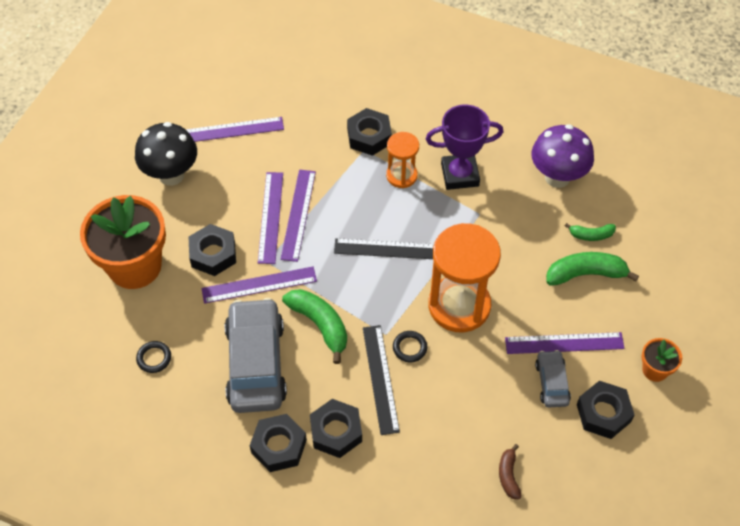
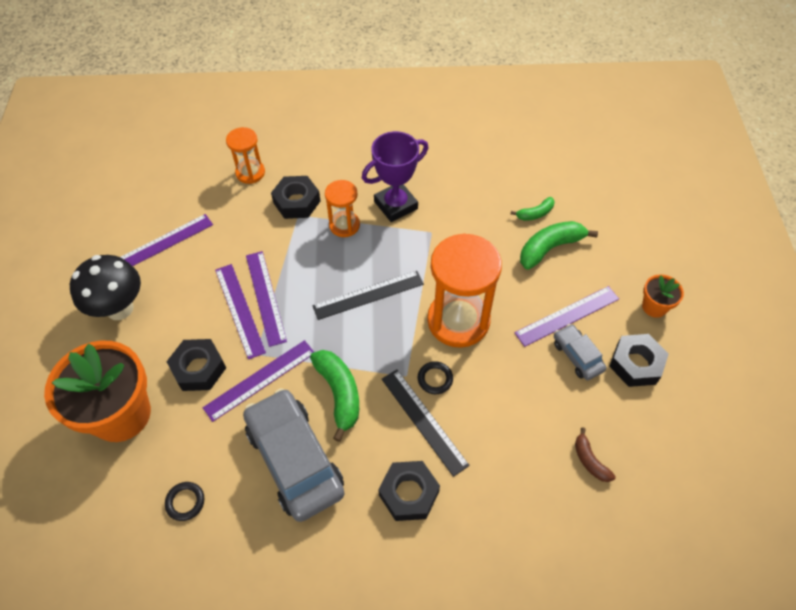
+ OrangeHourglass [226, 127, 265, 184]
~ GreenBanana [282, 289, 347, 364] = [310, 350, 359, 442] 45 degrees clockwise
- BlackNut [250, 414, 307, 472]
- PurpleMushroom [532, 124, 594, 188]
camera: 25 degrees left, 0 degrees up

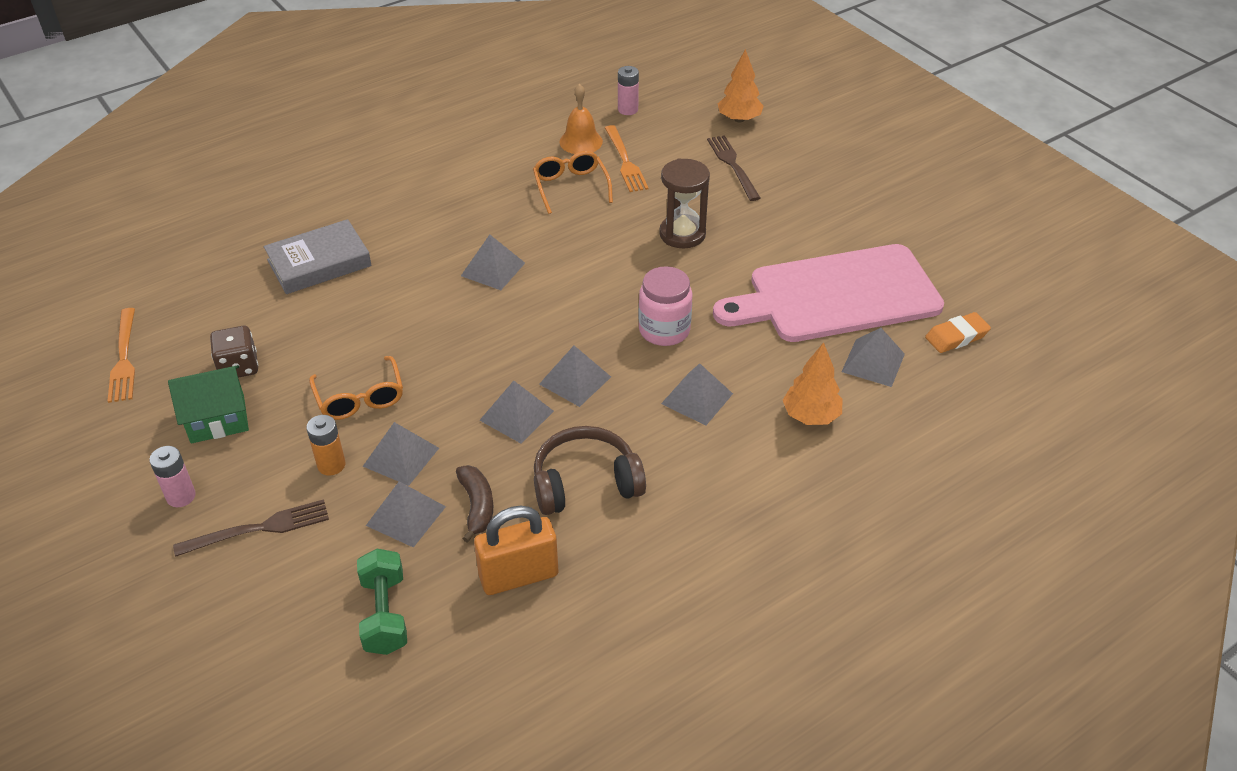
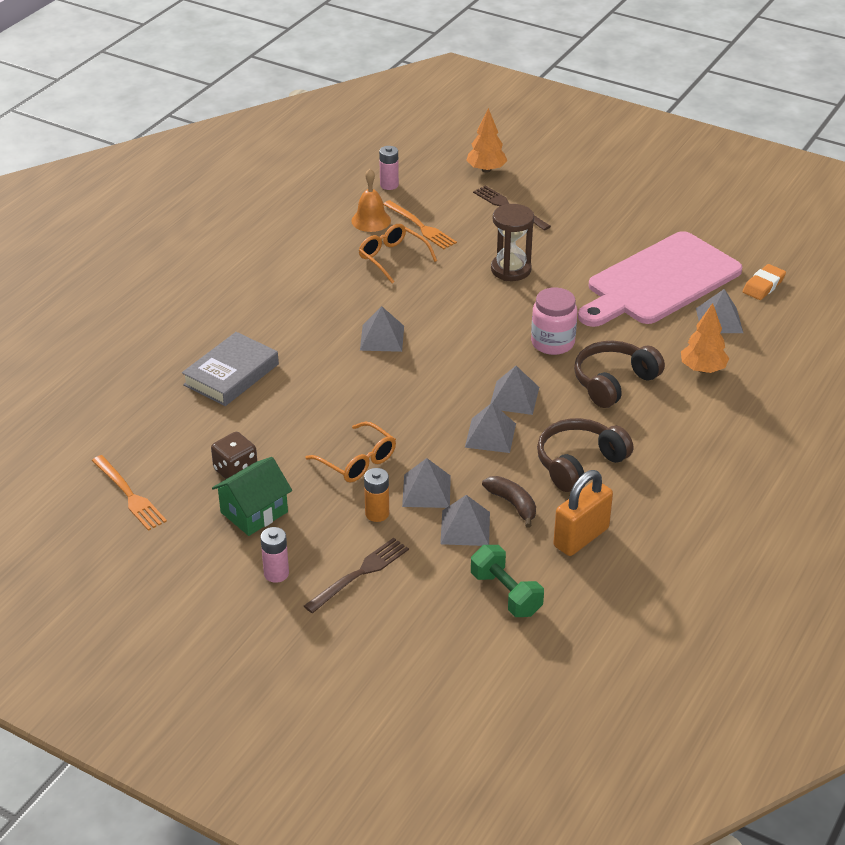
~ GreyPyramid [661, 363, 733, 426] to BrownHeadphones [574, 341, 665, 408]
camera: 25 degrees left, 5 degrees down

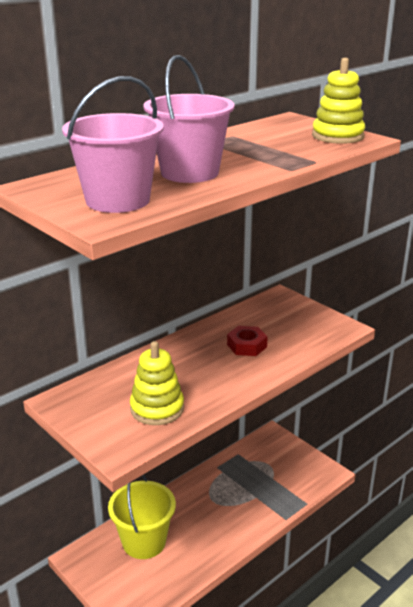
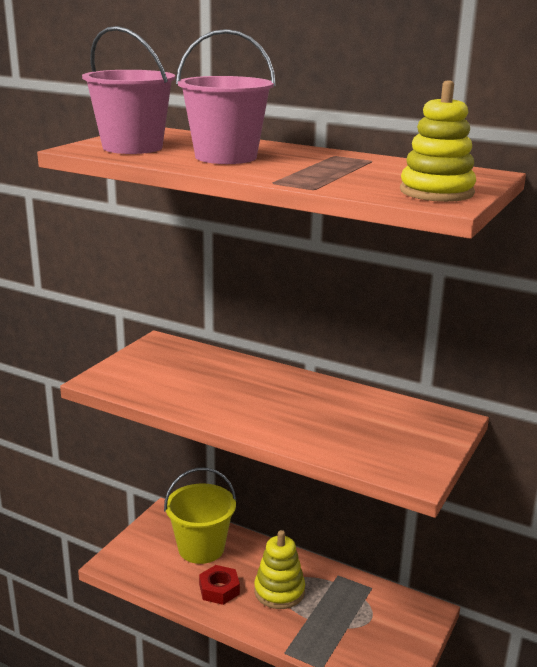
~ RedNut [227, 326, 268, 356] to [199, 565, 240, 605]
~ YellowStackingToy [130, 341, 184, 425] to [254, 530, 305, 609]
camera: 70 degrees right, 5 degrees down

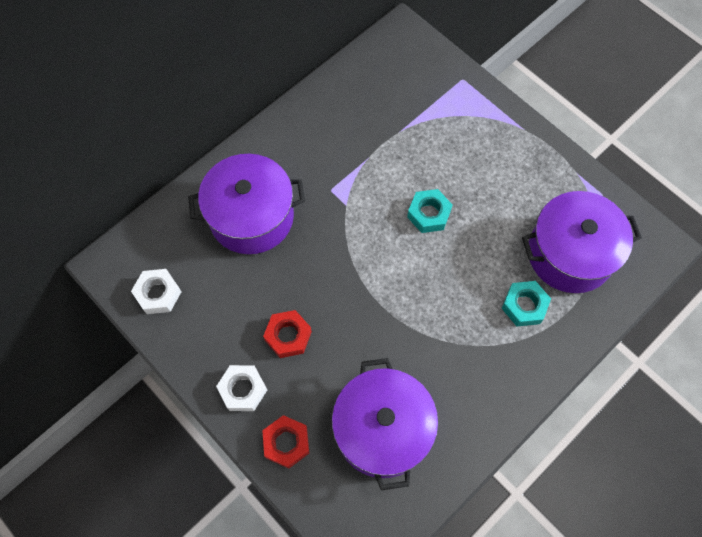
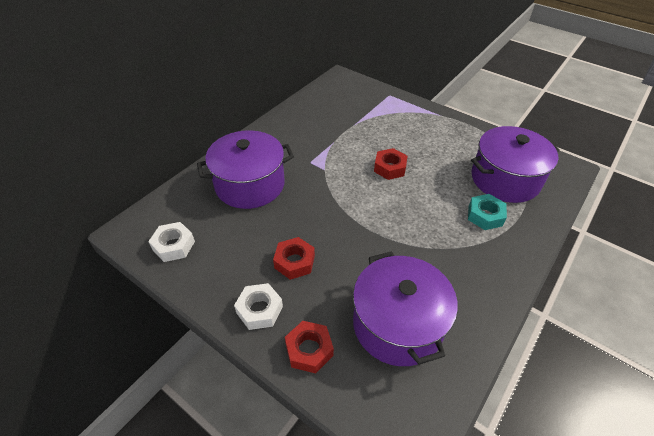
~ TurquoiseNut [407, 189, 453, 233] to RedNut [374, 148, 408, 180]
camera: 10 degrees left, 20 degrees down

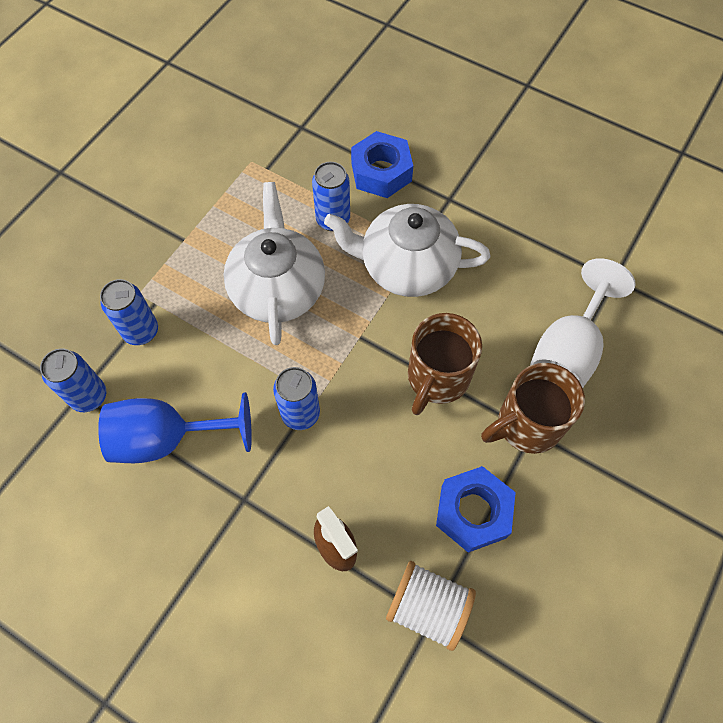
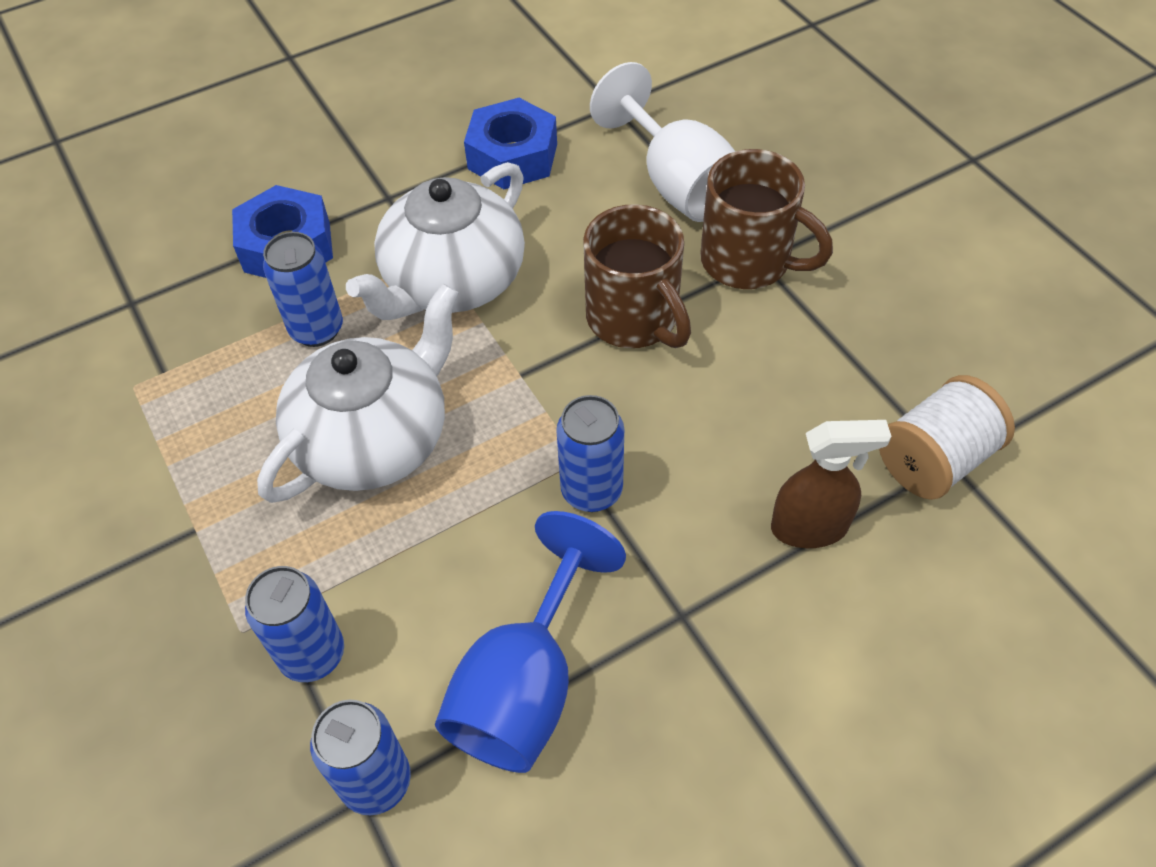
~ WhiteTeapot [223, 182, 325, 345] = [257, 284, 459, 503] 105 degrees clockwise
~ BlueNut [436, 466, 516, 553] to [464, 98, 557, 189]
~ BrownMug [481, 363, 585, 454] = [700, 149, 833, 289] 60 degrees counterclockwise
camera: 60 degrees left, 10 degrees down

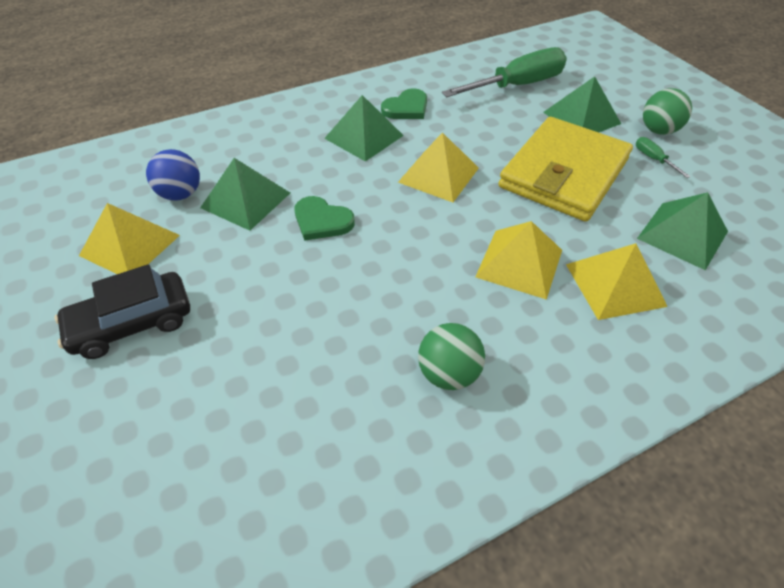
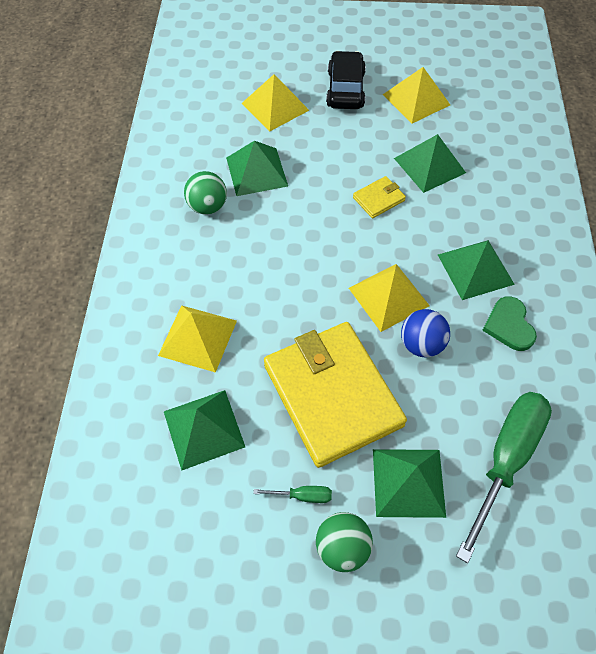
+ GreenPyramid [226, 141, 288, 196]
~ YellowPyramid [475, 221, 562, 300] to [242, 74, 309, 131]
~ GreenHeart [294, 196, 355, 241] to YellowWallet [353, 176, 406, 218]
~ BlueBall [146, 149, 200, 201] to [401, 309, 450, 358]
~ GreenScrewdriver [442, 47, 567, 97] = [456, 392, 552, 563] 150 degrees counterclockwise
camera: 120 degrees right, 10 degrees up

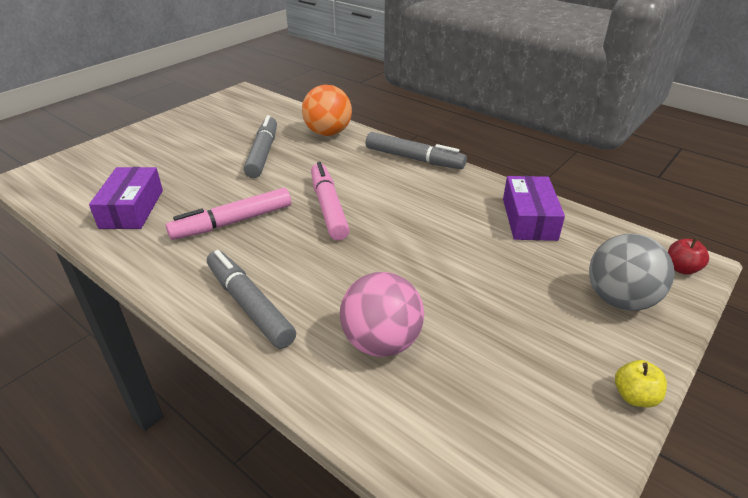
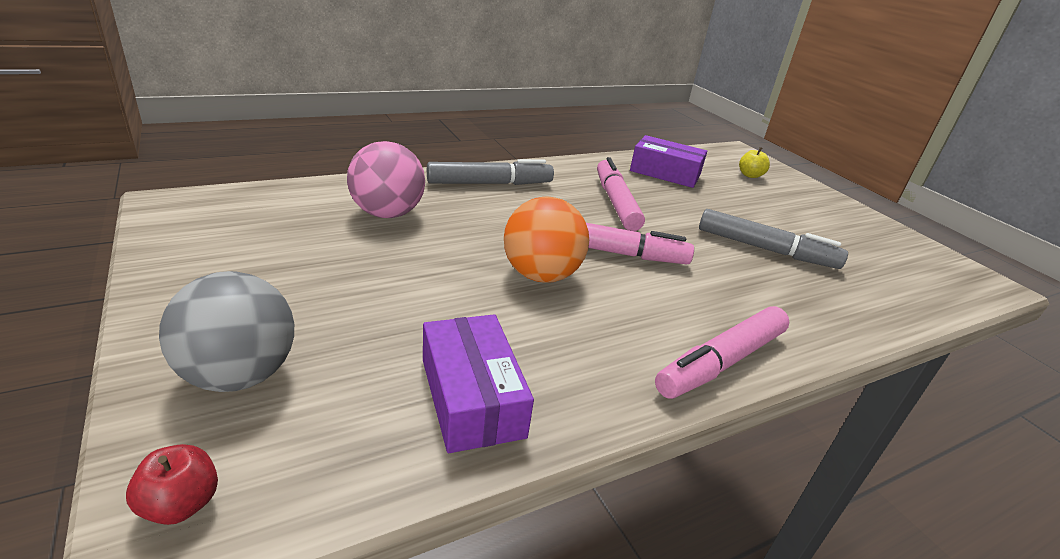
~ PurpleBox [503, 176, 565, 241] = [423, 314, 534, 453] 45 degrees clockwise
~ OrangeBall [302, 85, 352, 136] to [504, 197, 589, 283]
~ GreyMarker [366, 132, 467, 169] to PinkMarker [655, 306, 789, 399]
~ YellowApple [615, 360, 667, 407] to [739, 147, 770, 178]
camera: 110 degrees right, 5 degrees down

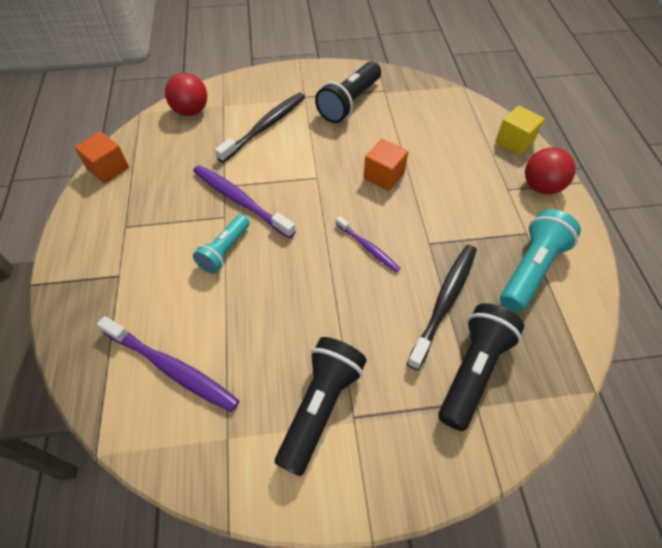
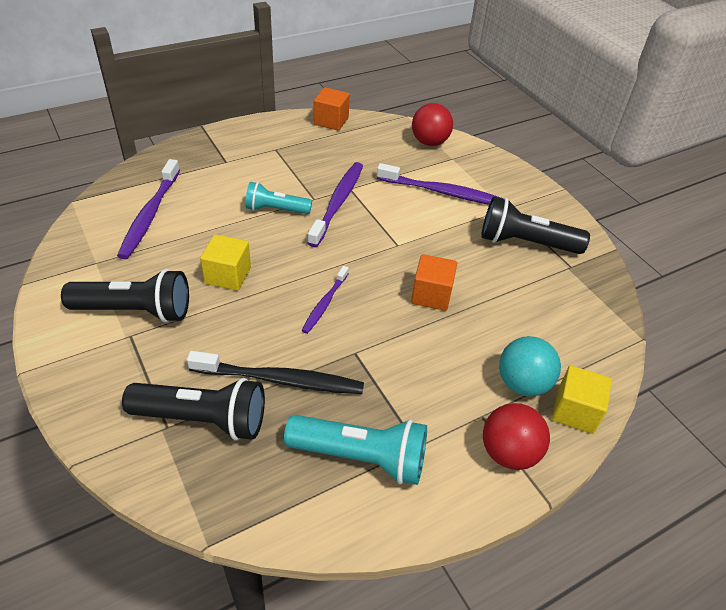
+ YellowCube [200, 234, 251, 291]
~ BlackToothbrush [215, 93, 305, 163] to PurpleToothbrush [377, 163, 504, 205]
+ TurquoiseBall [499, 336, 561, 397]
camera: 65 degrees right, 10 degrees down

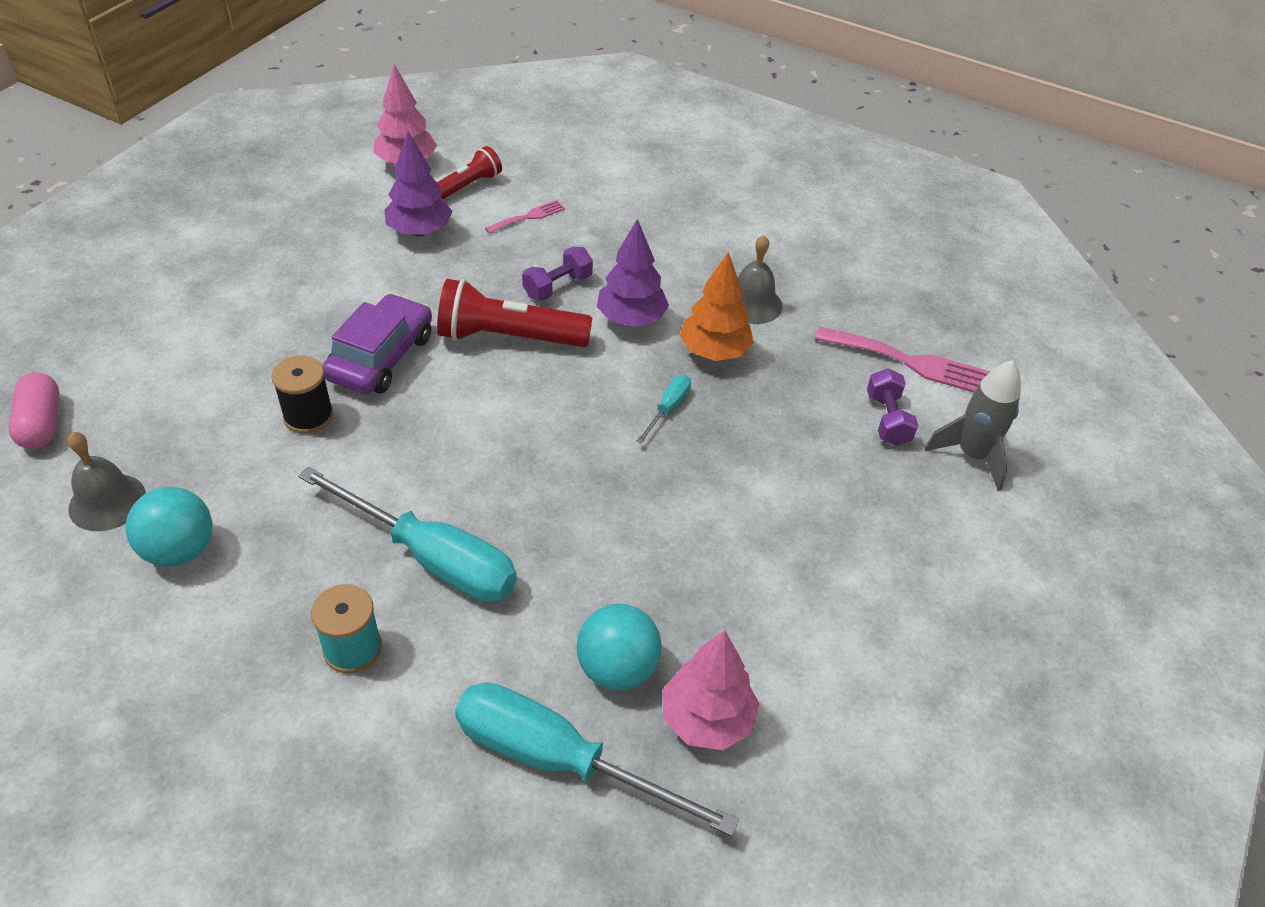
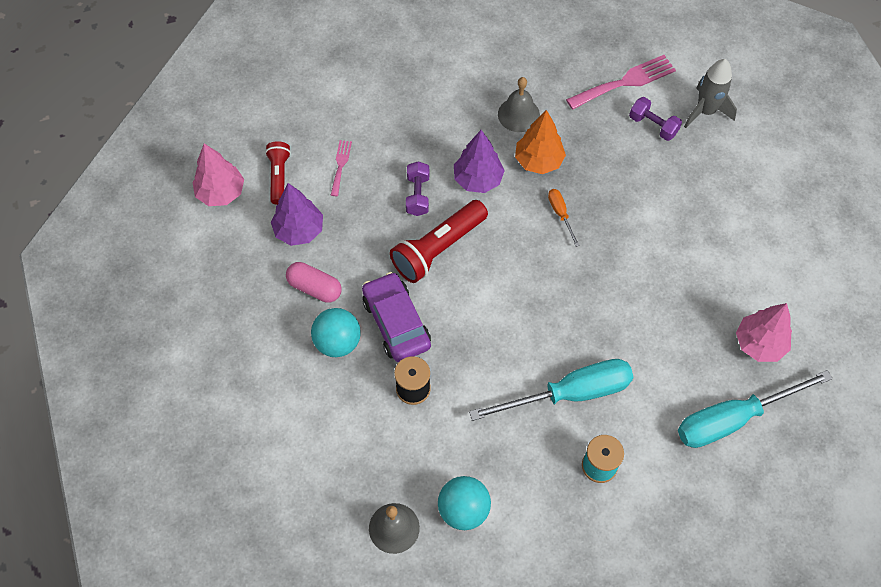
~ PinkCapsule [8, 372, 59, 449] to [286, 262, 342, 303]
~ TurquoiseBall [576, 604, 662, 690] to [311, 308, 361, 357]
~ TurquoiseScrewdriver [637, 375, 691, 443] to OrangeScrewdriver [548, 189, 580, 247]
camera: 45 degrees left, 15 degrees up

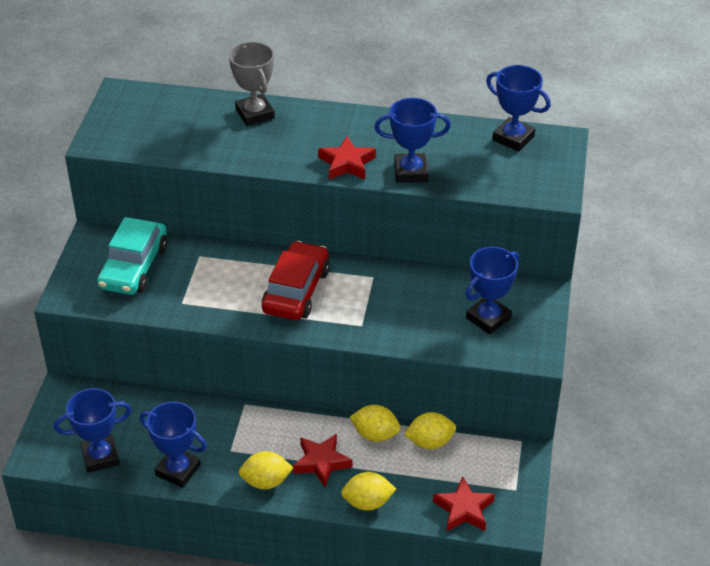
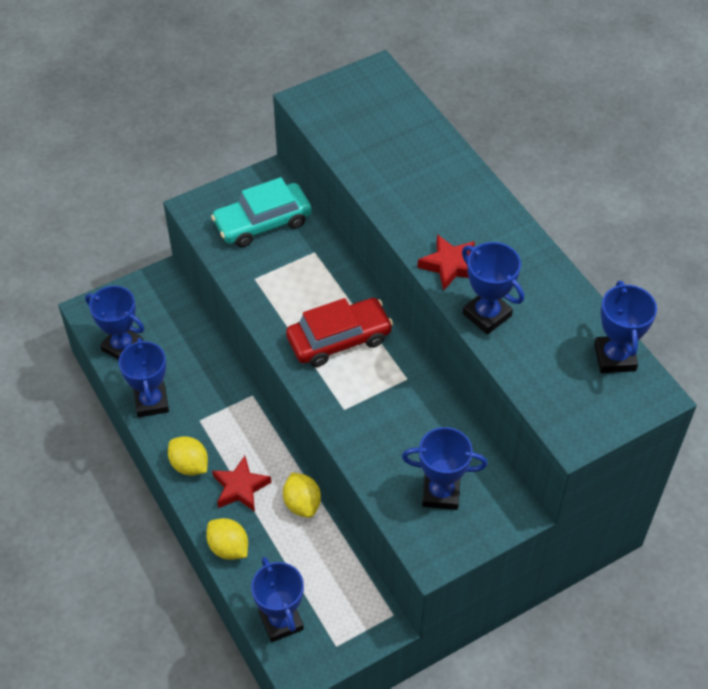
~ RedStar [433, 477, 495, 531] to BlueTrophy [251, 557, 304, 642]
- GreyTrophy [229, 42, 275, 126]
- YellowLemon [404, 412, 456, 449]
camera: 50 degrees right, 10 degrees up

